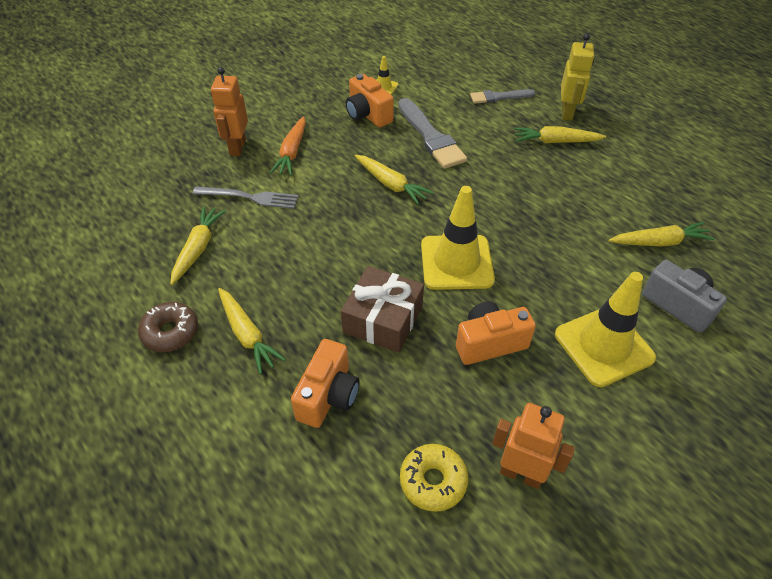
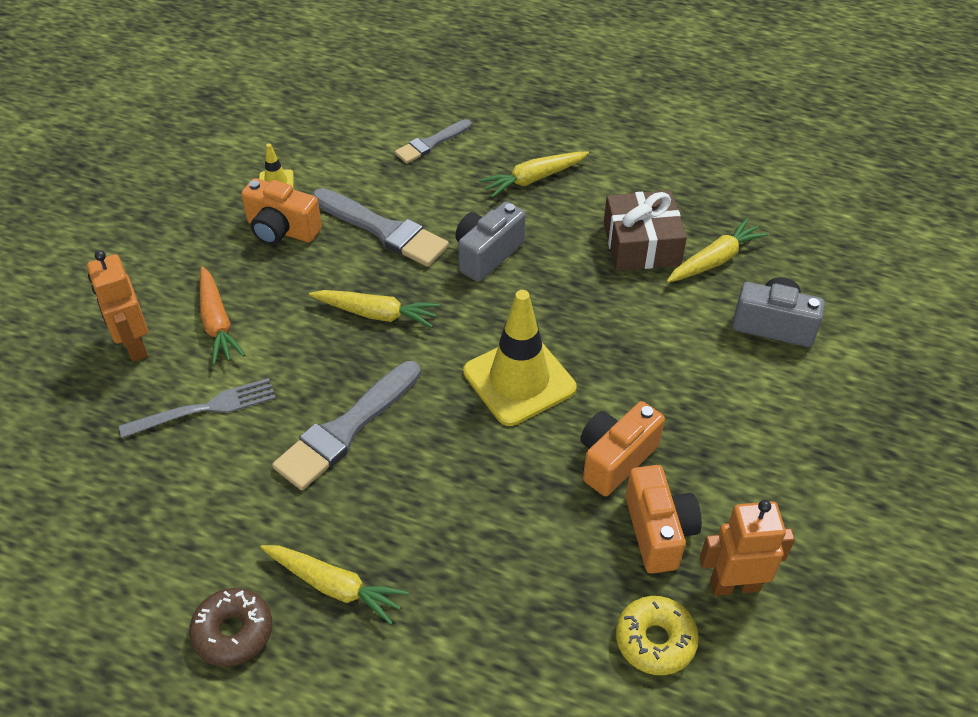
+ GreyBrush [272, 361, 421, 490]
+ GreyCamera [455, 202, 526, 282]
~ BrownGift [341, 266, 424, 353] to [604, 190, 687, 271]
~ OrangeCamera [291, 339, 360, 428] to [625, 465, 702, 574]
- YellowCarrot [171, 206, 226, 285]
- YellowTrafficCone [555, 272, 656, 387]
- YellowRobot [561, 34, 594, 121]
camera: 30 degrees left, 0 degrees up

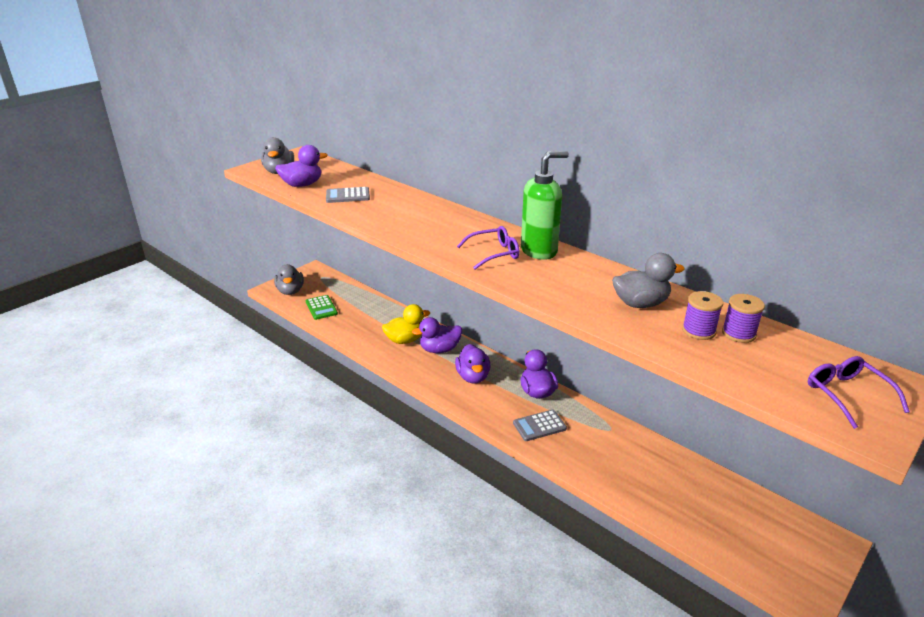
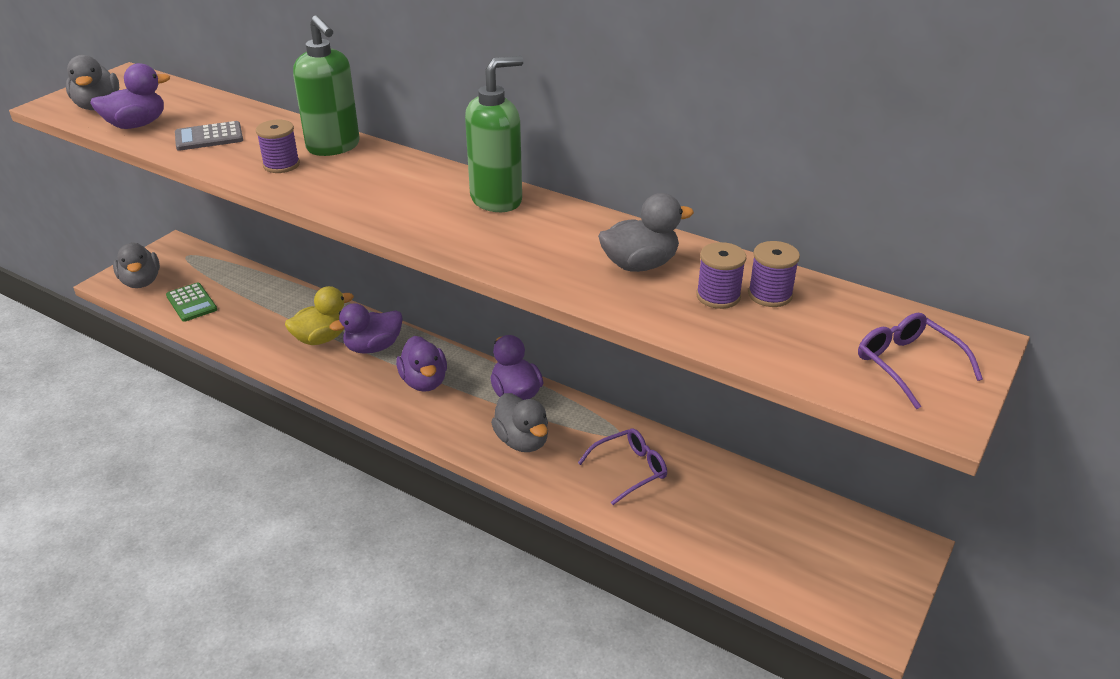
+ PurpleSpool [256, 120, 300, 173]
+ GreenSoapDispenser [293, 15, 360, 156]
~ GreyCalculator [513, 410, 567, 441] to GreyDuck [491, 393, 548, 452]
~ PurpleGlasses [457, 226, 520, 269] to [578, 428, 667, 505]
camera: 10 degrees left, 5 degrees up

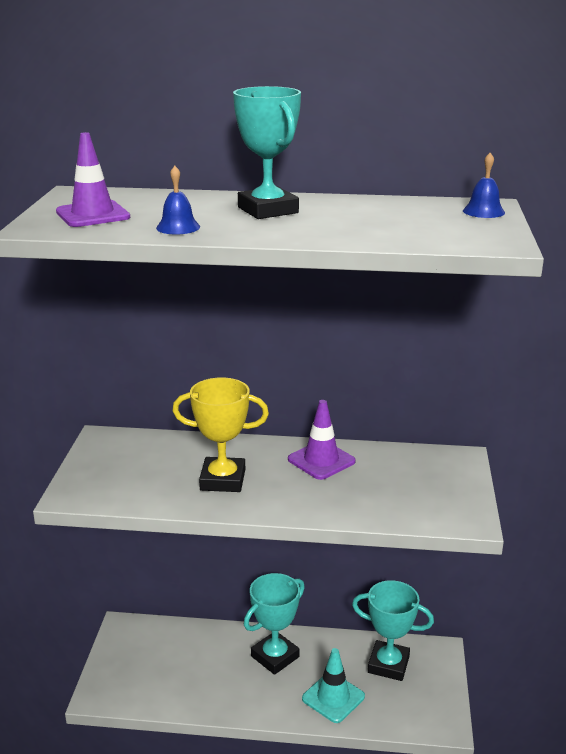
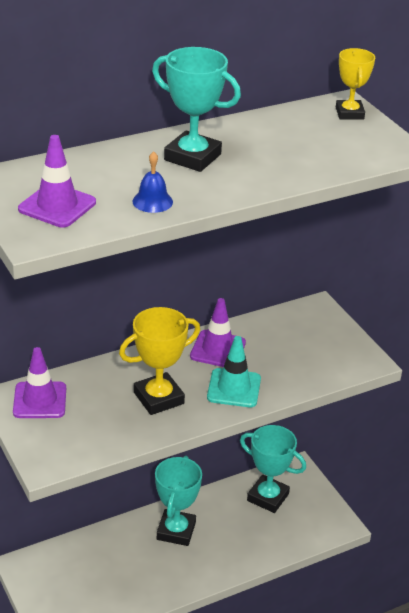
+ PurpleTrafficCone [13, 347, 66, 418]
~ TurquoiseTrafficCone [302, 648, 365, 723] to [207, 336, 261, 407]
~ TurquoiseTrophy [352, 580, 434, 681] = [240, 425, 306, 513] 45 degrees clockwise
~ BlueBell [463, 153, 505, 218] to YellowTrophy [336, 48, 375, 120]
camera: 35 degrees left, 10 degrees up

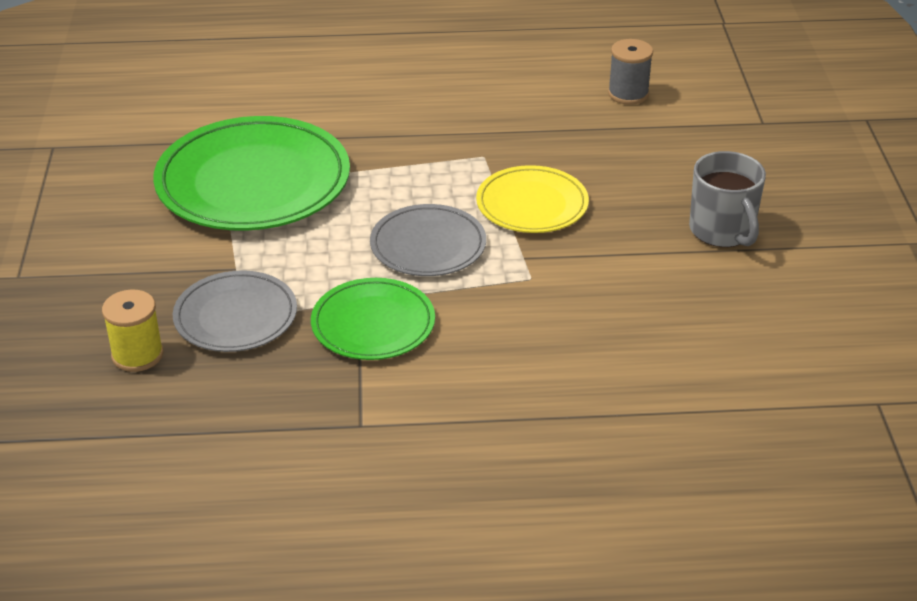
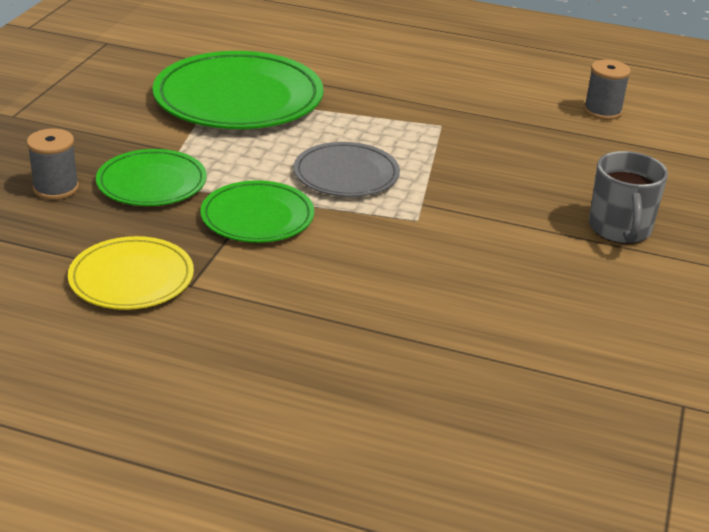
~ YellowSpool [102, 289, 164, 372] to GreySpool [27, 129, 79, 200]
~ YellowPlate [476, 165, 589, 233] to [68, 236, 194, 310]
~ GreyPlate [173, 270, 297, 352] to GreenPlate [96, 149, 207, 206]
camera: 20 degrees right, 5 degrees down

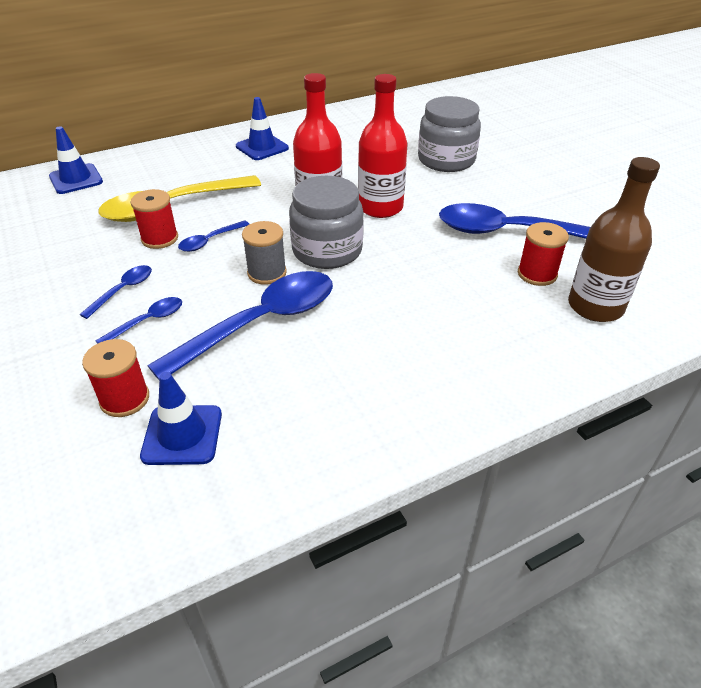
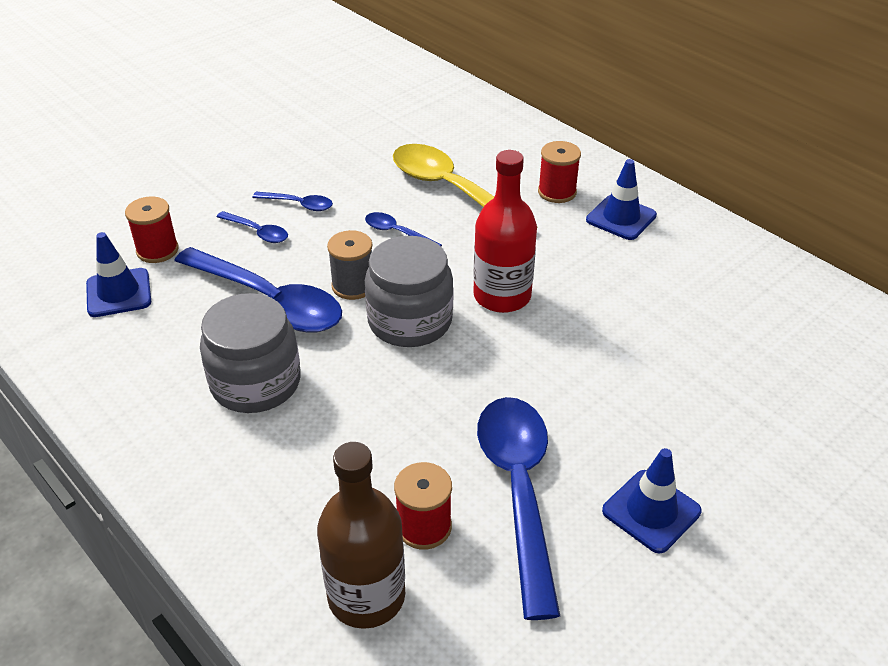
~ GreyJar [418, 96, 481, 172] to [200, 293, 301, 413]
~ RedSpool [130, 189, 178, 249] to [538, 141, 581, 203]
~ BlueTrafficCone [49, 126, 103, 194] to [602, 448, 702, 554]
- RedBottle [358, 74, 408, 218]
camera: 75 degrees right, 0 degrees up

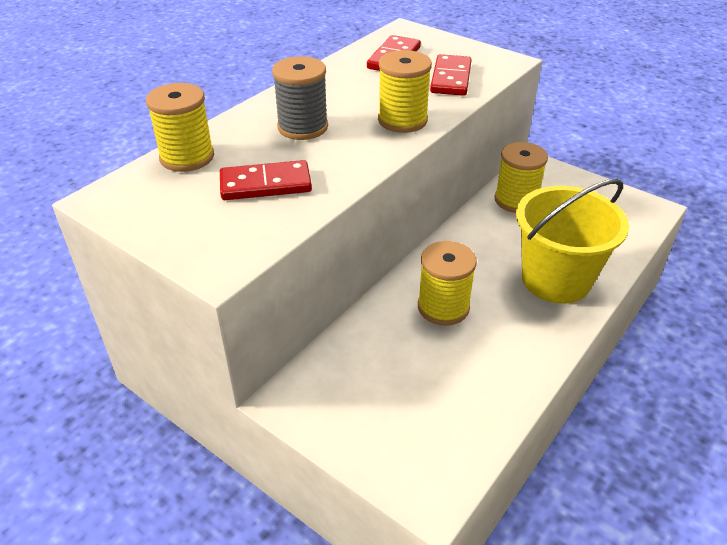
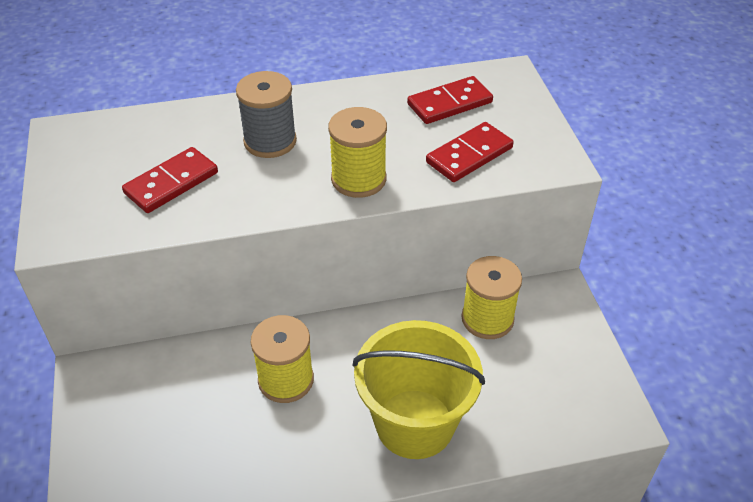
~ RedDomino [220, 160, 312, 200] = [122, 147, 218, 213] 75 degrees counterclockwise
- YellowSpool [146, 83, 214, 172]
camera: 40 degrees right, 5 degrees up

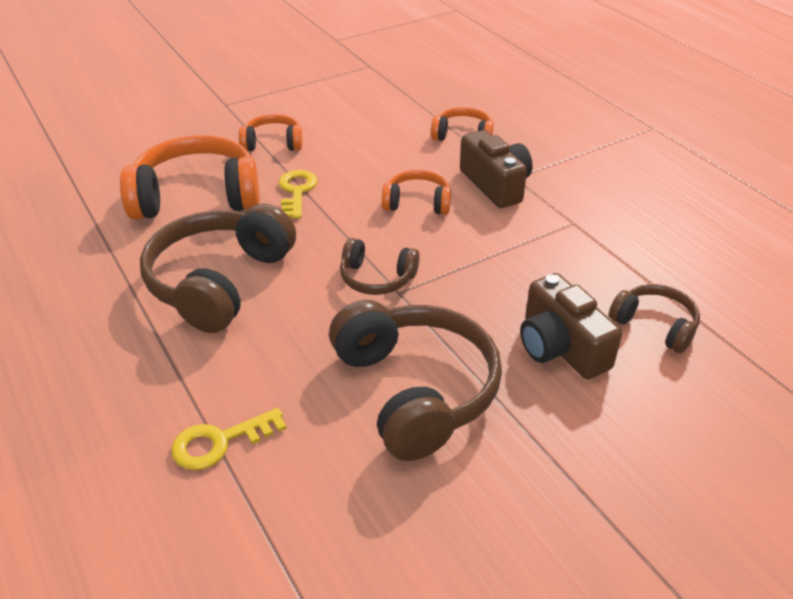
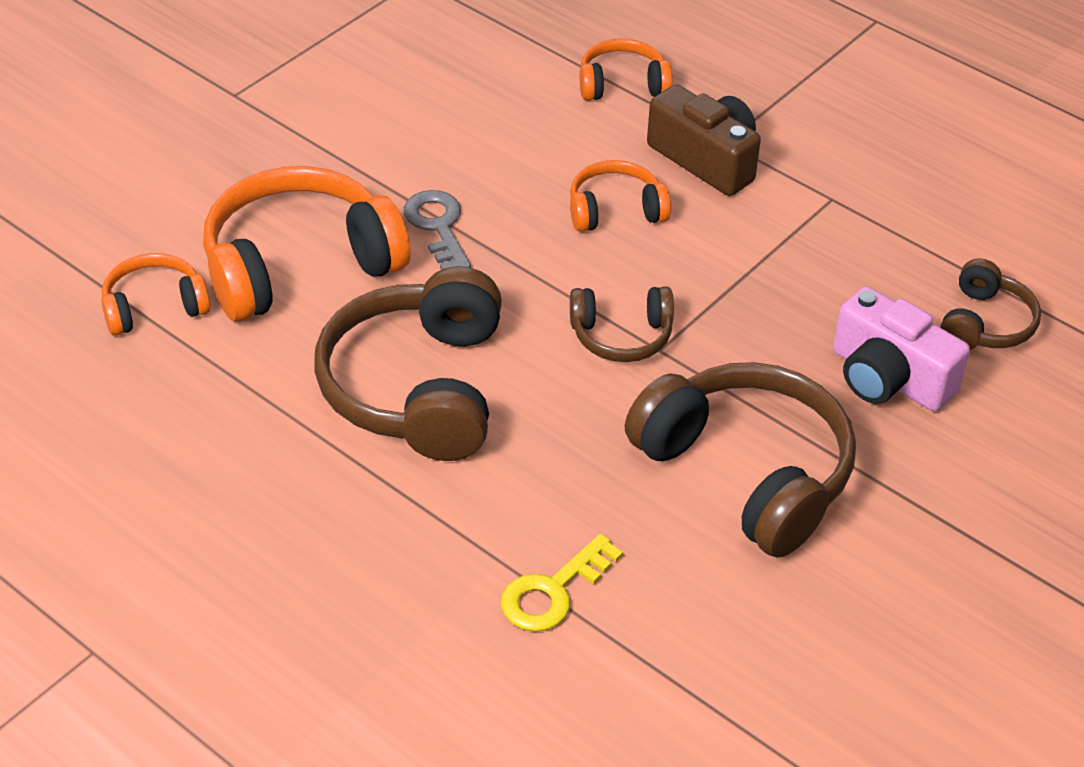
~ OrangeHeadphones [239, 114, 302, 151] to [101, 253, 210, 336]
~ YellowKey [279, 170, 317, 219] to GreyKey [404, 190, 471, 270]
~ BrownCamera [520, 273, 622, 379] to PinkCamera [833, 286, 970, 412]
~ BrownHeadphones [609, 284, 700, 353] = [940, 258, 1041, 350] 90 degrees clockwise
camera: 20 degrees left, 5 degrees up

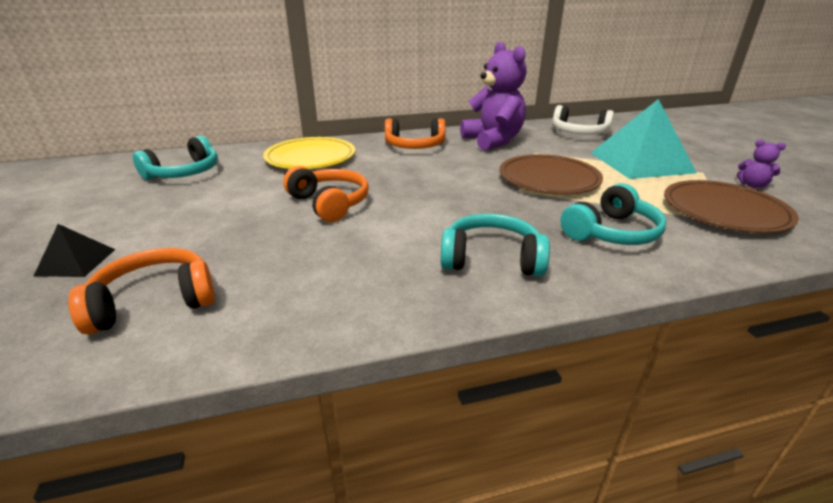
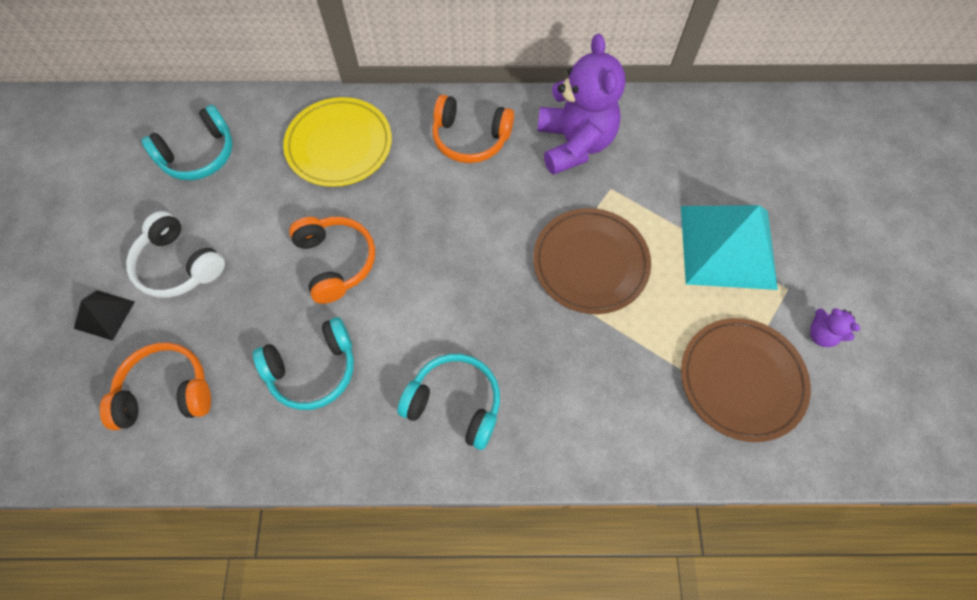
~ WhiteHeadphones [552, 105, 614, 135] to [126, 211, 225, 298]
~ TurquoiseHeadphones [560, 183, 666, 245] to [253, 317, 354, 410]
camera: 15 degrees right, 35 degrees up

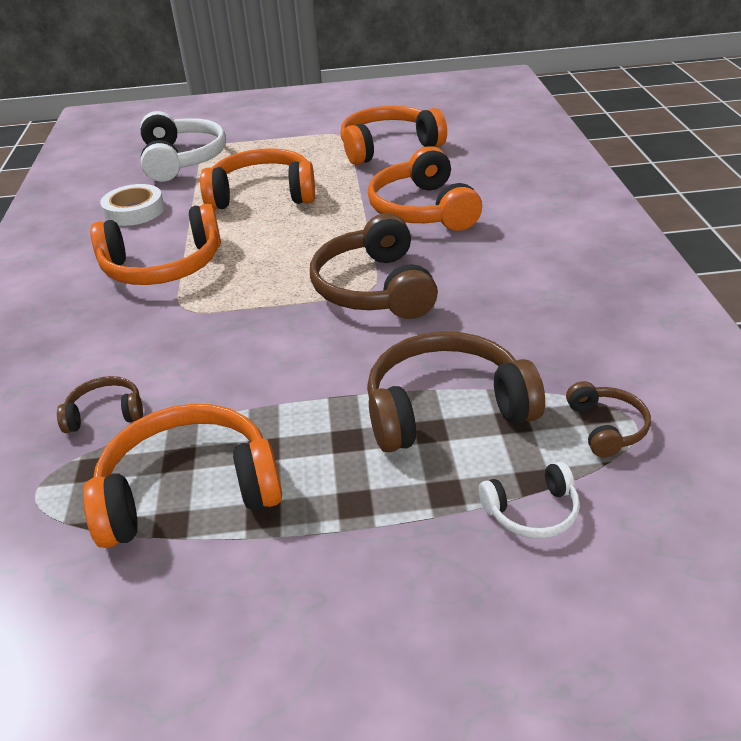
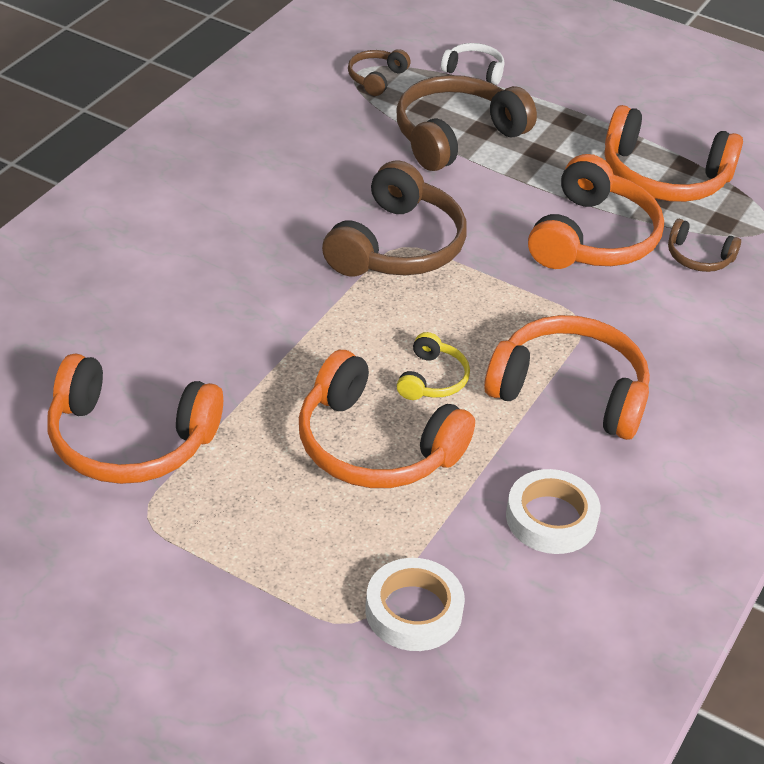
~ WhiteHeadphones [140, 111, 226, 182] to WhiteTape [365, 558, 465, 651]
~ BrownHeadphones [367, 331, 545, 452] = [396, 75, 537, 171] 120 degrees clockwise
+ YellowHeadphones [397, 332, 470, 400]
~ OrangeHeadphones [368, 146, 482, 231] to [528, 154, 664, 269]
camera: 150 degrees left, 5 degrees up

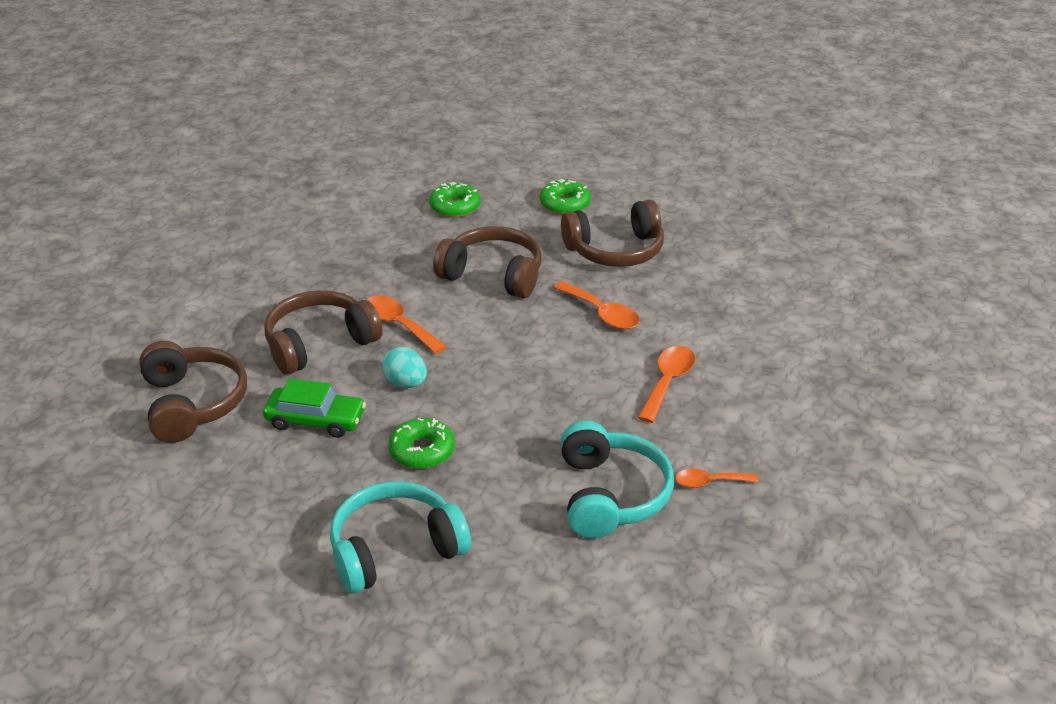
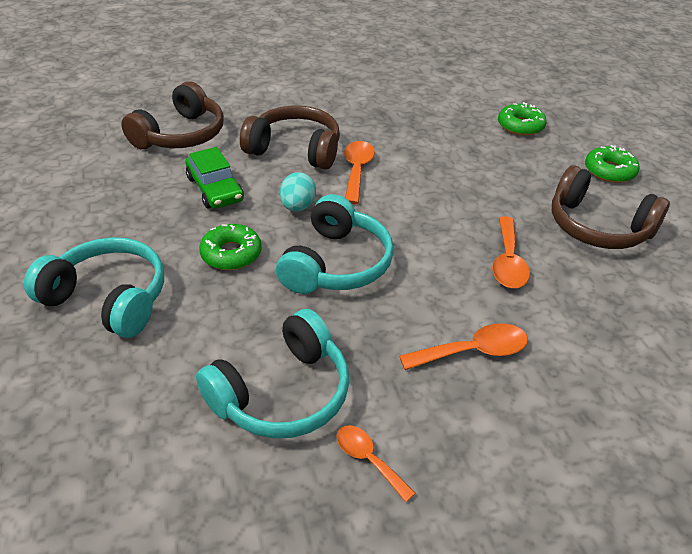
+ TurquoiseHeadphones [276, 194, 394, 294]
- BrownHeadphones [433, 226, 541, 298]
camera: 50 degrees right, 5 degrees up

